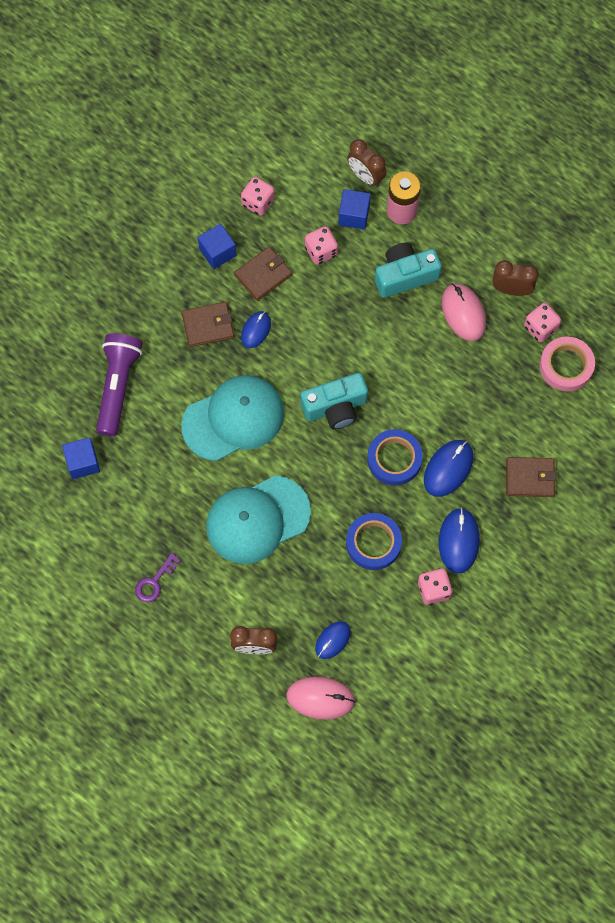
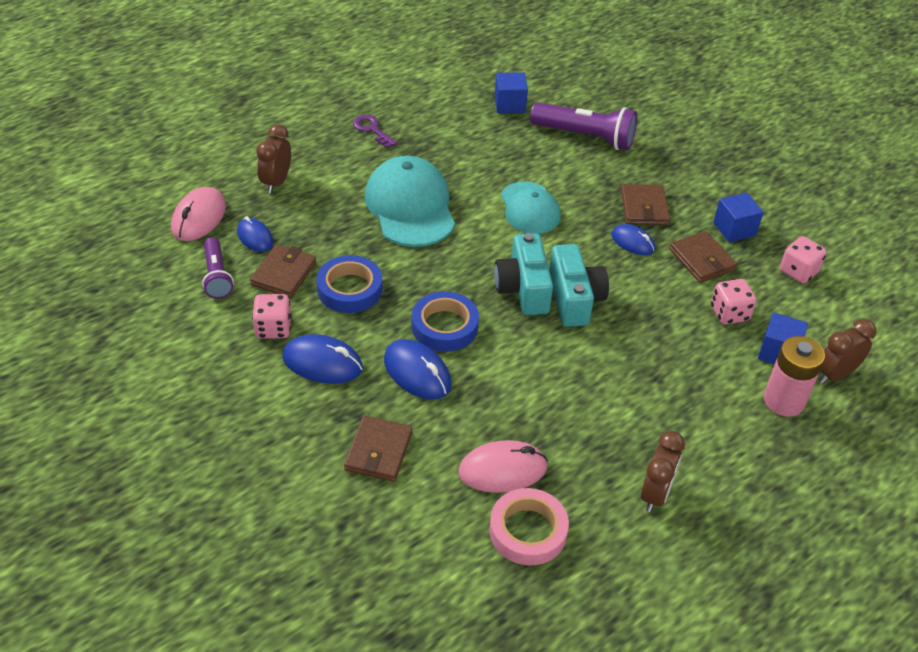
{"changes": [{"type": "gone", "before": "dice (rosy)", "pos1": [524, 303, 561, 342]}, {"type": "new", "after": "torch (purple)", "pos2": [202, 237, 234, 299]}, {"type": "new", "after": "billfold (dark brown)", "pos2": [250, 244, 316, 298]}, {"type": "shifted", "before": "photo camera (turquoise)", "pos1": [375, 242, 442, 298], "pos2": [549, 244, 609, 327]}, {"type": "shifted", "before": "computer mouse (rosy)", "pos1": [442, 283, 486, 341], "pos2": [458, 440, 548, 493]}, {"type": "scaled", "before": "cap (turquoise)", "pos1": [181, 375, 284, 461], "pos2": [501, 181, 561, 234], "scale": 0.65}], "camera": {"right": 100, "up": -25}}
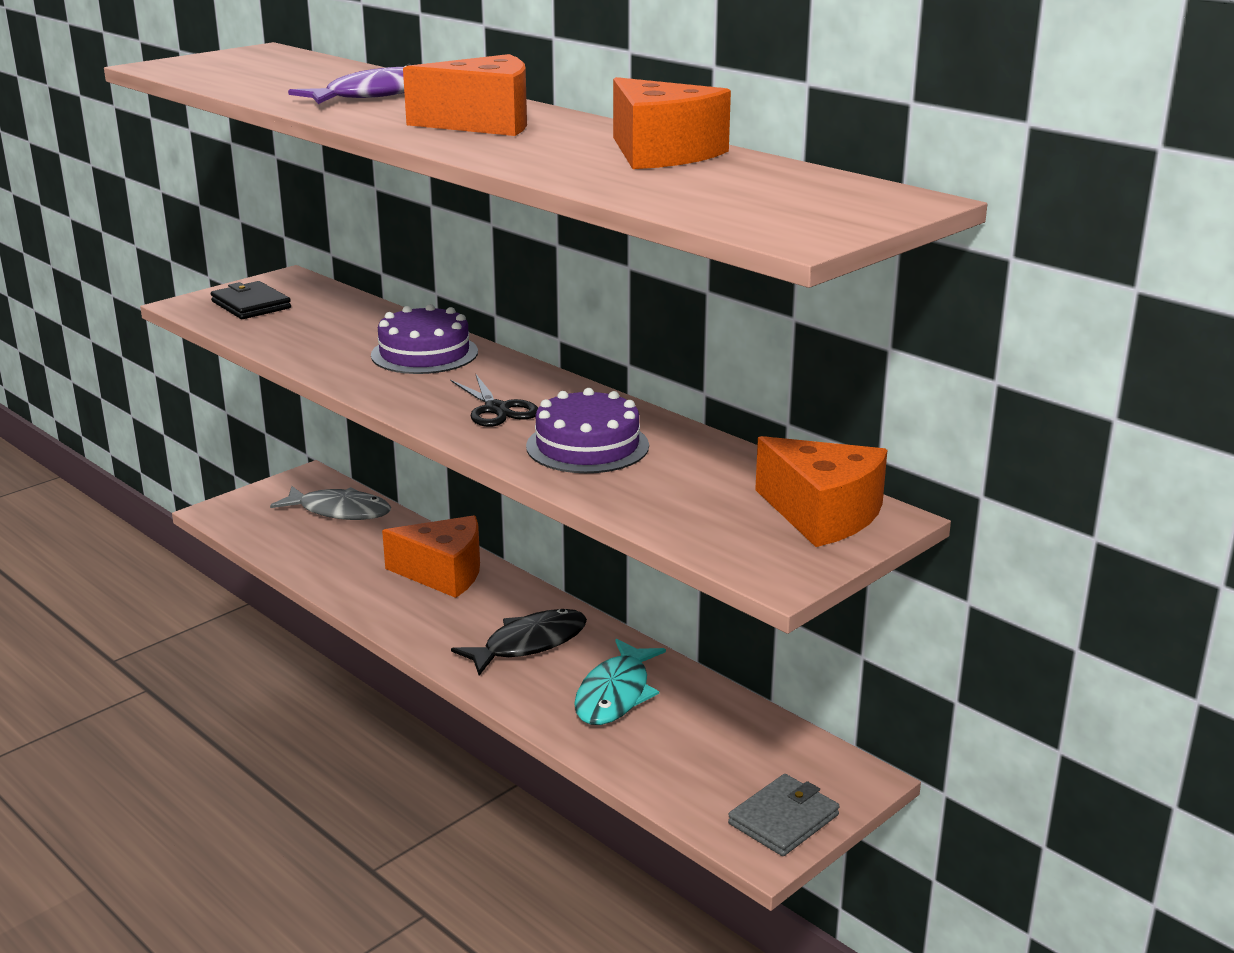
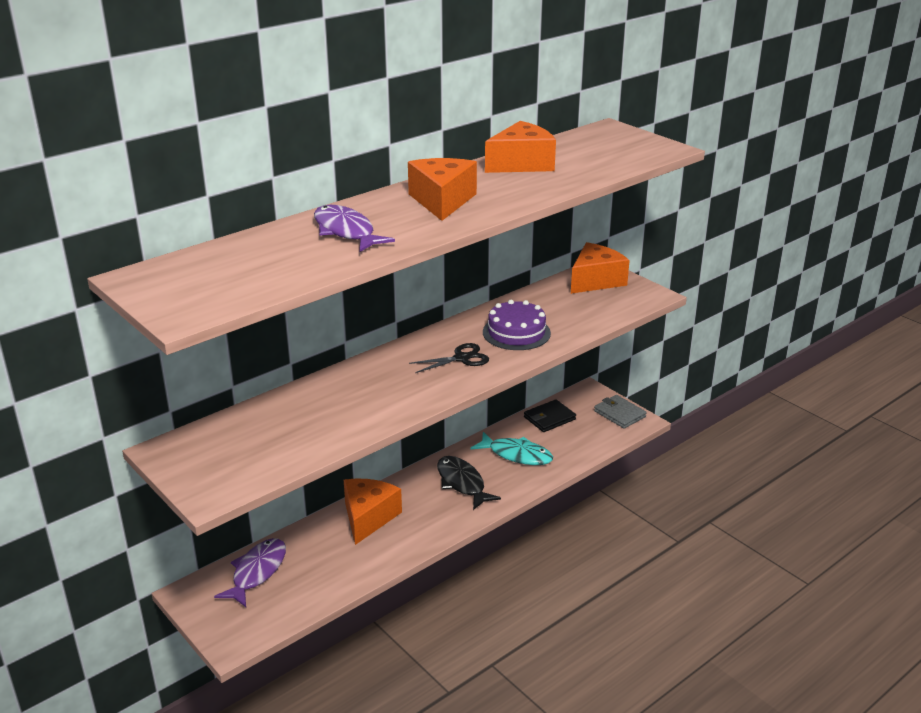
{"changes": [{"type": "gone", "before": "cake (purple)", "pos1": [371, 304, 478, 374]}, {"type": "shifted", "before": "billfold (black)", "pos1": [211, 281, 291, 319], "pos2": [524, 399, 576, 432]}, {"type": "repainted", "before": "fish figure (gray)", "after": "fish figure (purple)", "pos1": [270, 486, 391, 520], "pos2": [214, 538, 286, 607]}], "camera": {"right": -85, "up": 5}}
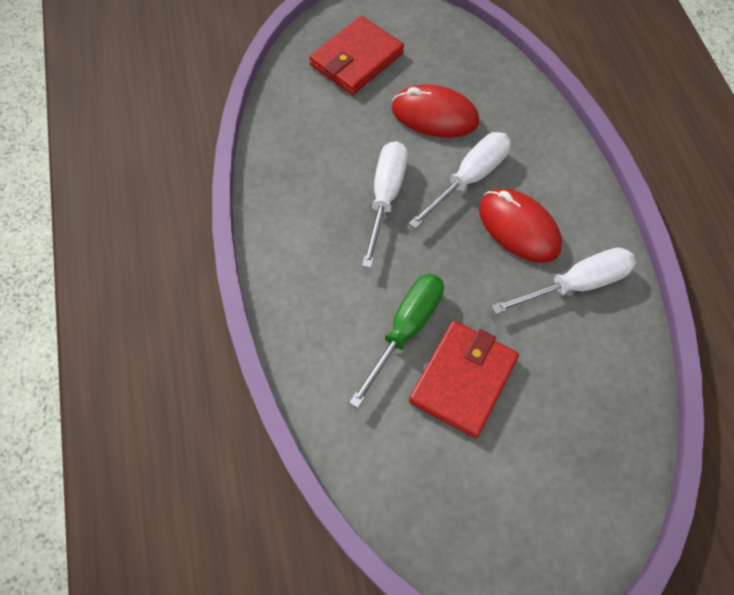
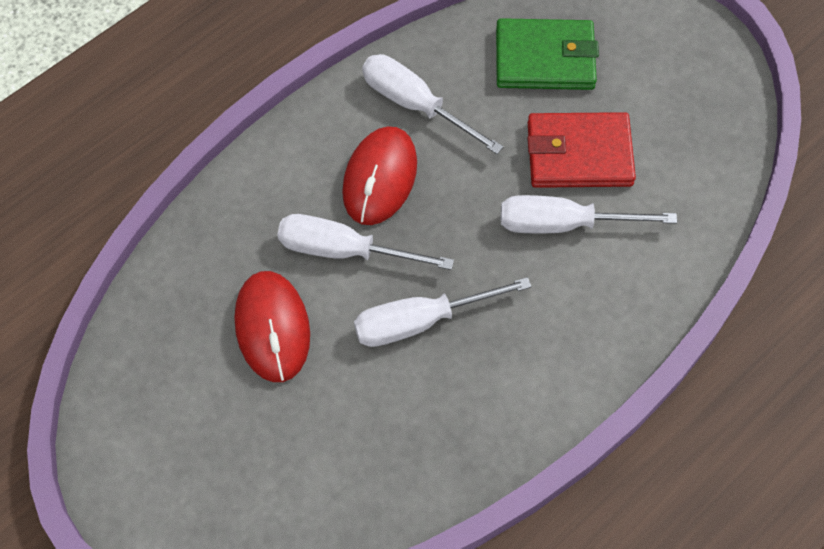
{"changes": [{"type": "gone", "before": "billfold (scarlet)", "pos1": [309, 16, 404, 95]}, {"type": "new", "after": "billfold (leaf-green)", "pos2": [496, 18, 599, 90]}, {"type": "repainted", "before": "screwdriver (leaf-green)", "after": "screwdriver (white)", "pos1": [349, 273, 444, 408], "pos2": [501, 195, 677, 234]}], "camera": {"right": -120, "up": 0}}
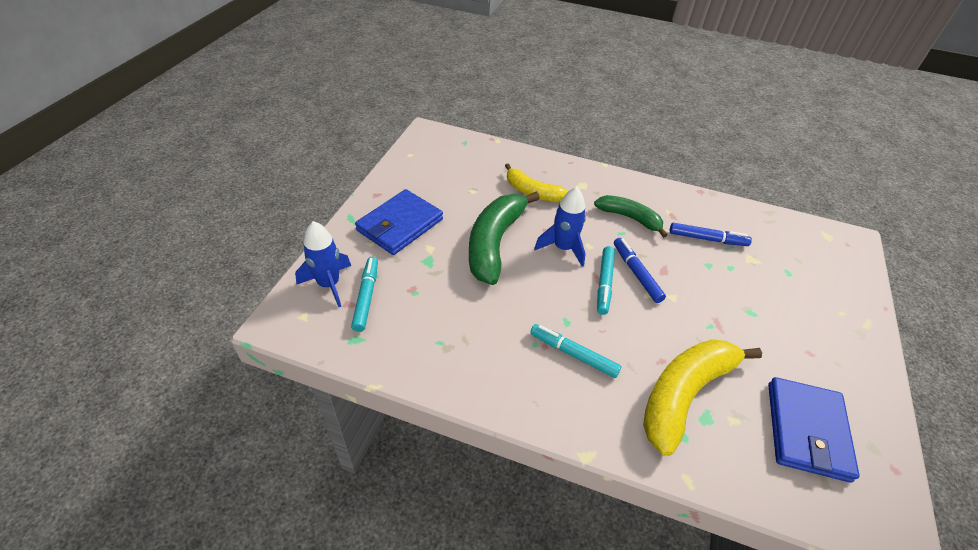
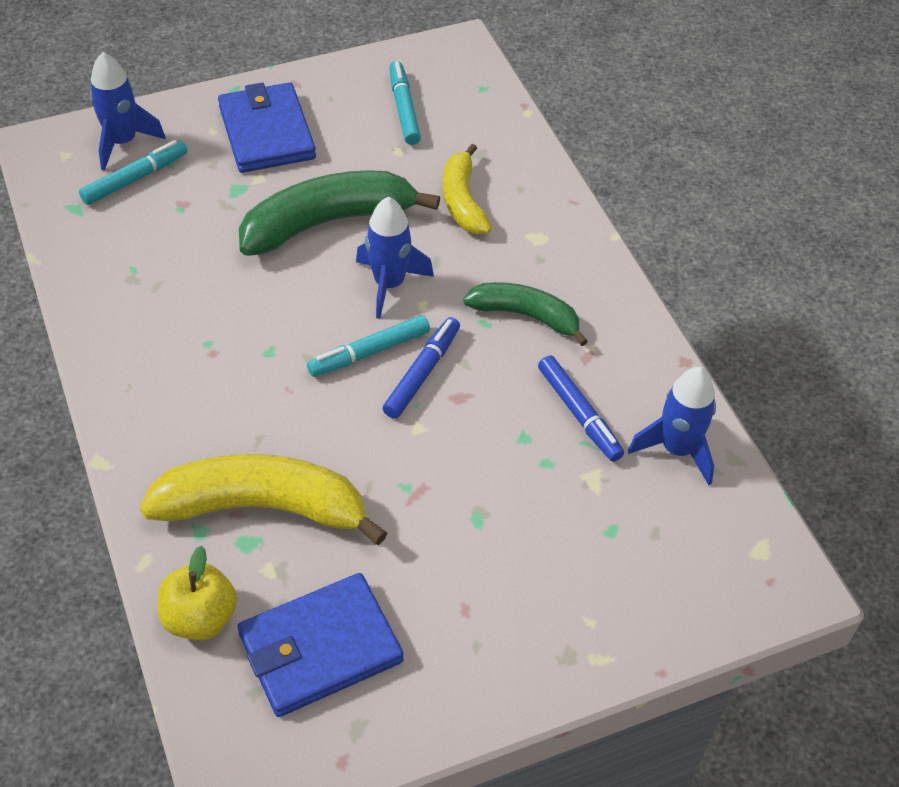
{"changes": [{"type": "new", "after": "apple (yellow)", "pos2": [158, 546, 237, 640]}, {"type": "new", "after": "spaceship (blue)", "pos2": [628, 367, 716, 485]}, {"type": "shifted", "before": "felt pen (turquoise)", "pos1": [530, 324, 621, 378], "pos2": [389, 61, 421, 145]}, {"type": "rotated", "before": "billfold (blue)", "pos1": [355, 189, 443, 255], "pos2": [218, 82, 316, 173], "turn": 75}, {"type": "rotated", "before": "banana fruit (leaf-green)", "pos1": [594, 195, 667, 238], "pos2": [463, 282, 588, 346], "turn": -60}], "camera": {"right": 50, "up": 5}}
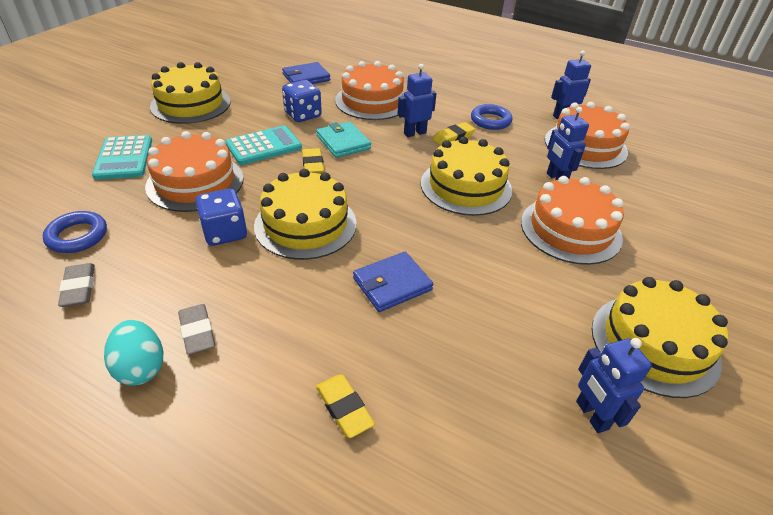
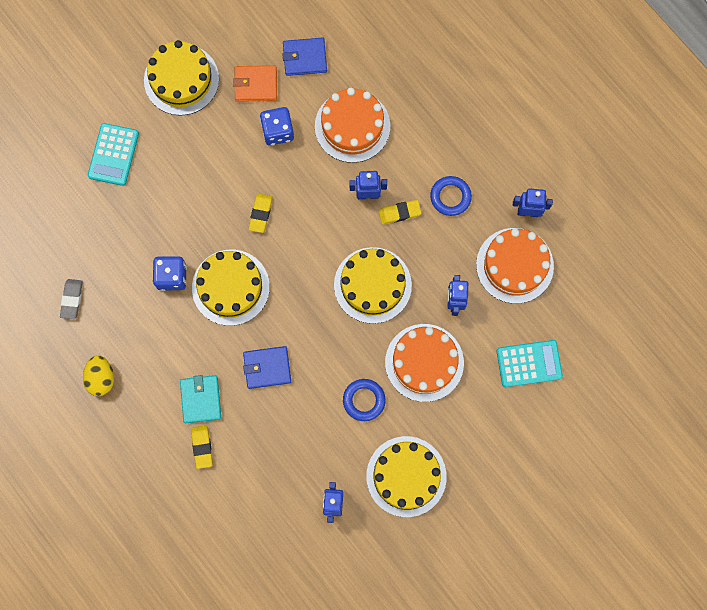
{"changes": [{"type": "gone", "before": "cake (orange)", "pos1": [145, 131, 244, 212]}, {"type": "gone", "before": "gum eraser (gray)", "pos1": [178, 304, 215, 355]}, {"type": "new", "after": "billfold (orange)", "pos2": [233, 65, 277, 102]}, {"type": "shifted", "before": "hoop (blue)", "pos1": [43, 211, 107, 253], "pos2": [343, 379, 386, 421]}, {"type": "shifted", "before": "adding machine (turquoise)", "pos1": [225, 125, 302, 165], "pos2": [497, 340, 563, 387]}, {"type": "shifted", "before": "billfold (turquoise)", "pos1": [316, 121, 371, 158], "pos2": [180, 375, 221, 423]}, {"type": "repainted", "before": "egg shape (turquoise)", "after": "egg shape (yellow)", "pos1": [104, 320, 164, 386], "pos2": [83, 355, 114, 396]}], "camera": {"right": 25, "up": 35}}
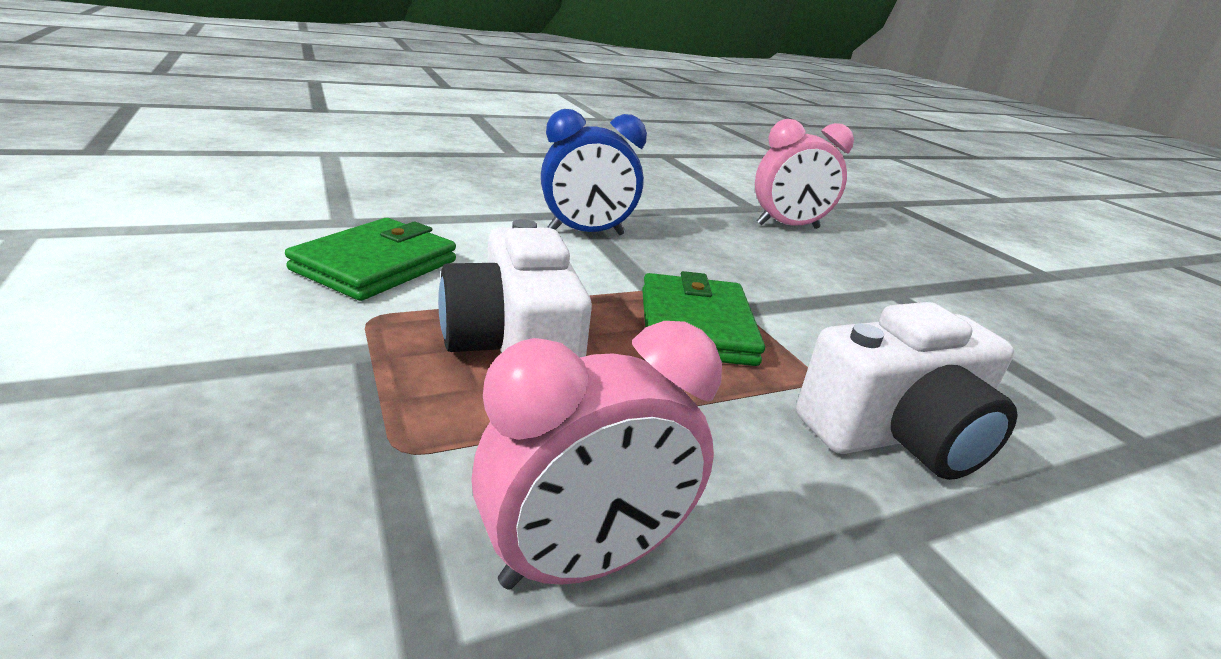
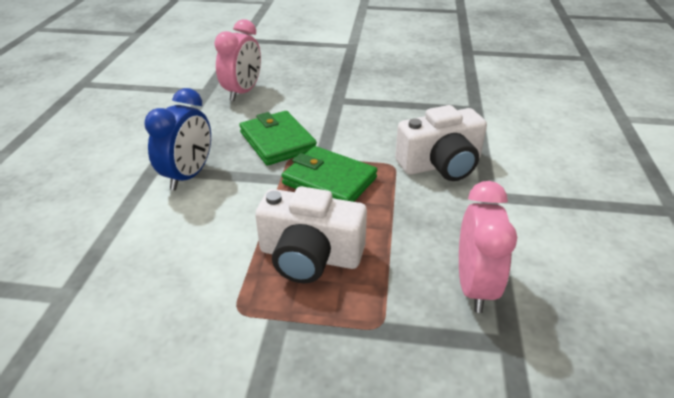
{"changes": [{"type": "shifted", "before": "billfold (leaf-green)", "pos1": [285, 218, 456, 301], "pos2": [239, 111, 317, 166]}, {"type": "rotated", "before": "photo camera (white)", "pos1": [796, 302, 1018, 480], "pos2": [395, 105, 487, 181], "turn": 60}], "camera": {"right": -55, "up": 10}}
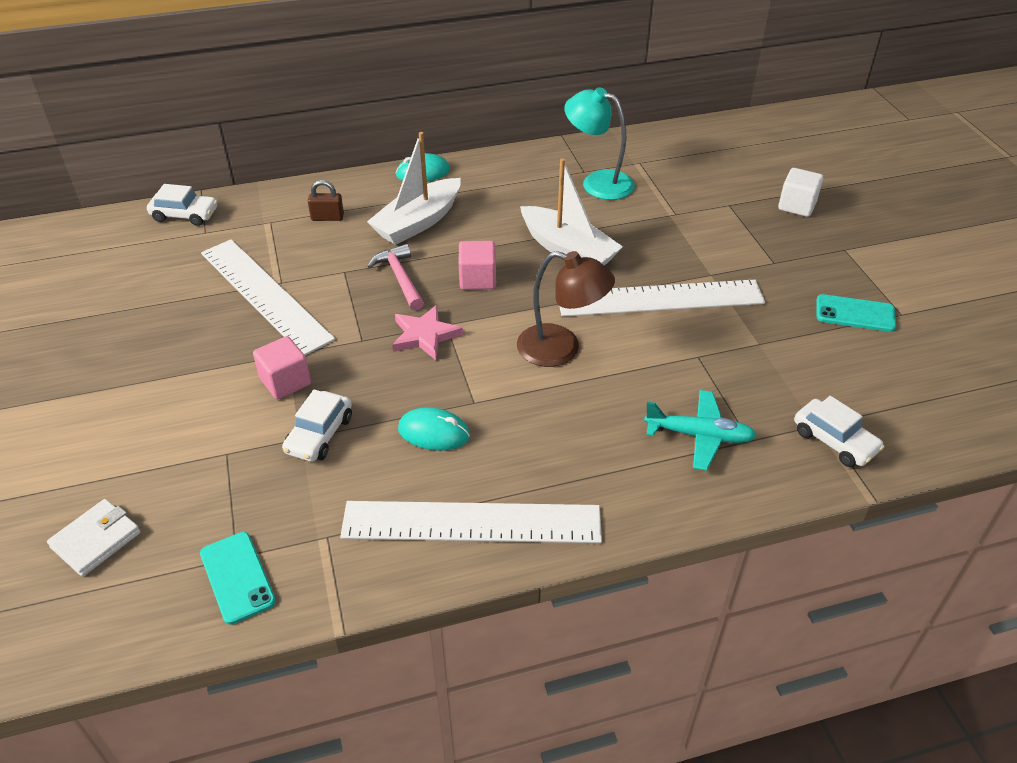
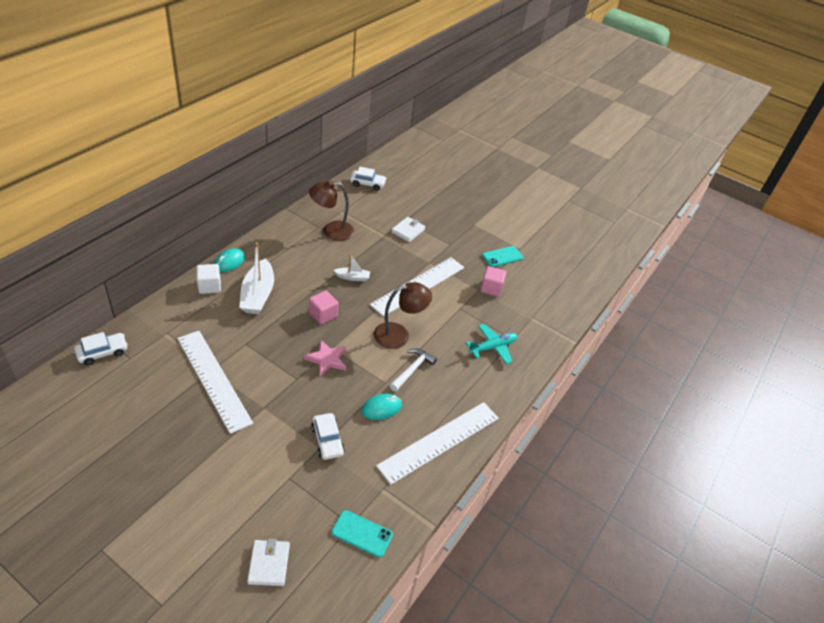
{"changes": [{"type": "gone", "before": "small lock (dark brown)", "pos1": [308, 180, 344, 221]}, {"type": "gone", "before": "carpenter's hammer (rosy)", "pos1": [367, 244, 424, 311]}, {"type": "new", "after": "carpenter's hammer (white)", "pos2": [390, 348, 437, 391]}, {"type": "new", "after": "billfold (white)", "pos2": [391, 217, 425, 242]}, {"type": "shifted", "before": "solid cube (rosy)", "pos1": [253, 336, 311, 399], "pos2": [480, 266, 506, 297]}, {"type": "shifted", "before": "solid cube (white)", "pos1": [778, 168, 823, 217], "pos2": [196, 264, 221, 294]}, {"type": "shifted", "before": "toy car (white)", "pos1": [794, 396, 884, 467], "pos2": [350, 167, 387, 191]}, {"type": "repainted", "before": "lamp (turquoise)", "after": "lamp (dark brown)", "pos1": [564, 87, 635, 200], "pos2": [309, 180, 354, 241]}, {"type": "rotated", "before": "straightedge (white)", "pos1": [201, 239, 335, 355], "pos2": [177, 331, 253, 434], "turn": 45}, {"type": "scaled", "before": "toy boat (white)", "pos1": [520, 158, 623, 265], "pos2": [333, 254, 370, 281], "scale": 0.52}], "camera": {"right": -45, "up": 0}}
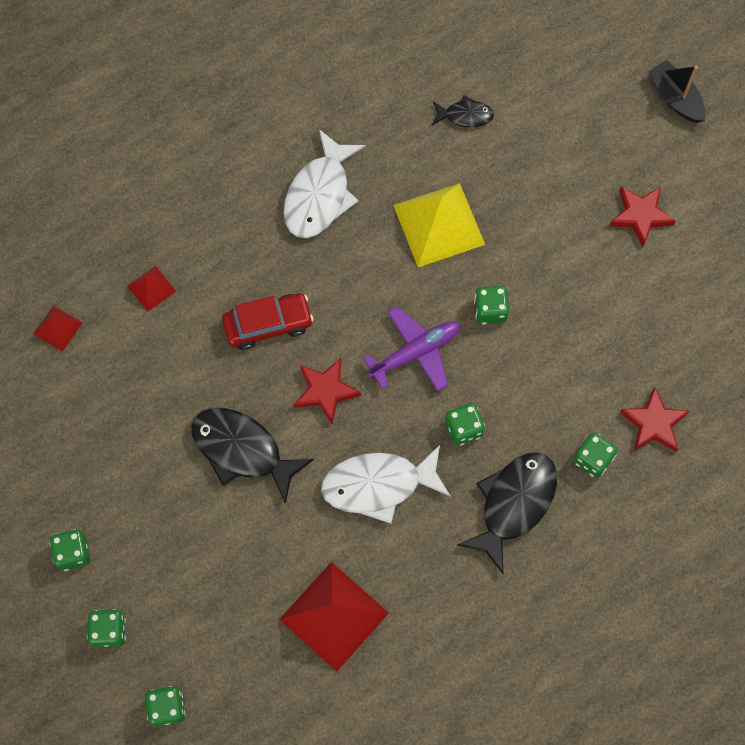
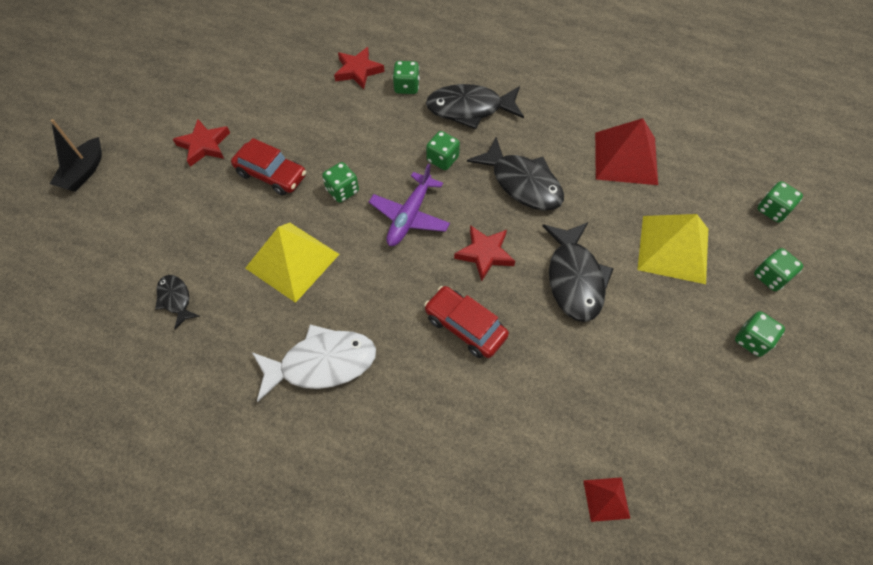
{"changes": [{"type": "gone", "before": "pyramid (scarlet)", "pos1": [127, 266, 176, 312]}, {"type": "new", "after": "toy car (scarlet)", "pos2": [231, 138, 306, 195]}, {"type": "new", "after": "pyramid (yellow)", "pos2": [637, 214, 708, 284]}, {"type": "repainted", "before": "fish figure (white)", "after": "fish figure (black)", "pos1": [321, 445, 450, 523], "pos2": [467, 137, 564, 211]}, {"type": "rotated", "before": "aeroplane (purple)", "pos1": [362, 306, 460, 391], "pos2": [369, 163, 450, 246], "turn": -90}], "camera": {"right": -125, "up": -10}}
